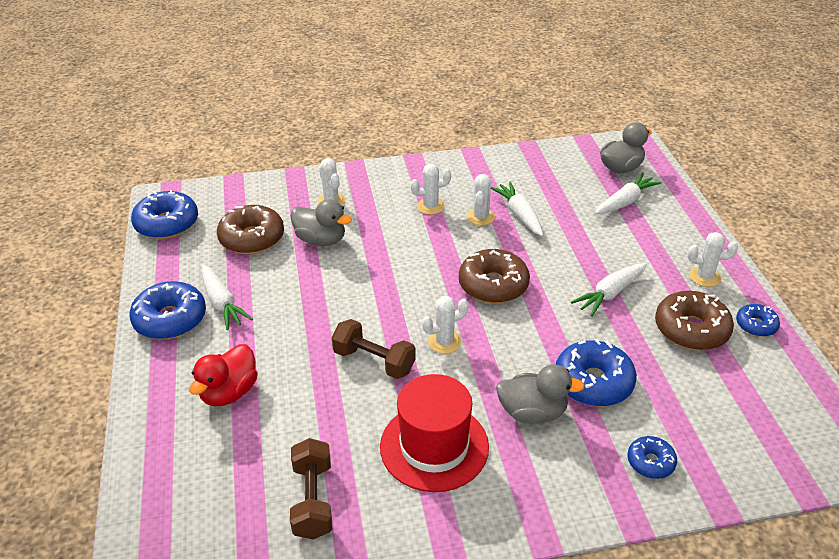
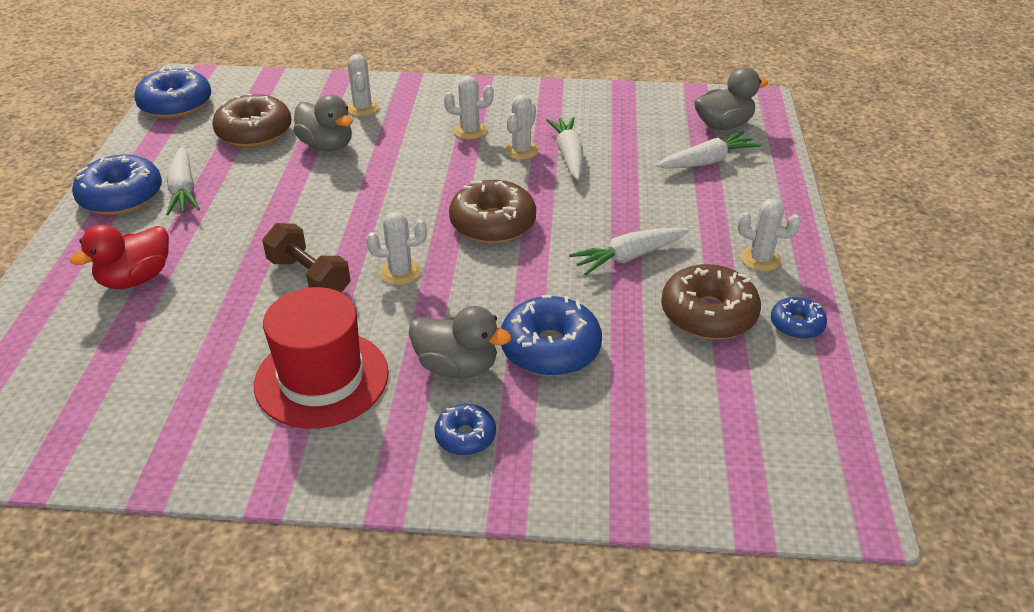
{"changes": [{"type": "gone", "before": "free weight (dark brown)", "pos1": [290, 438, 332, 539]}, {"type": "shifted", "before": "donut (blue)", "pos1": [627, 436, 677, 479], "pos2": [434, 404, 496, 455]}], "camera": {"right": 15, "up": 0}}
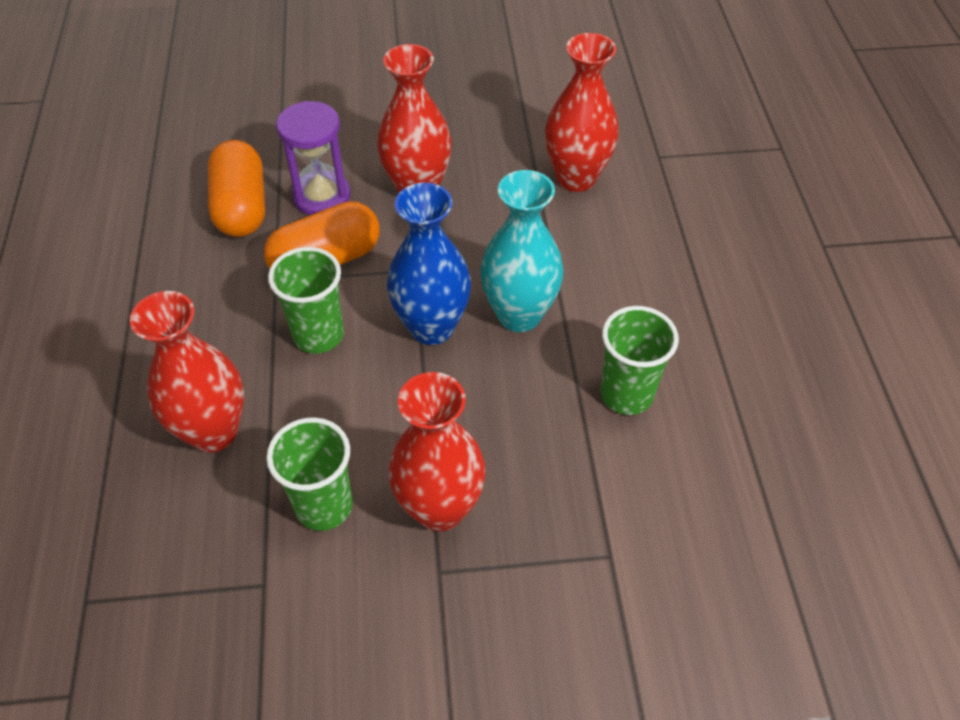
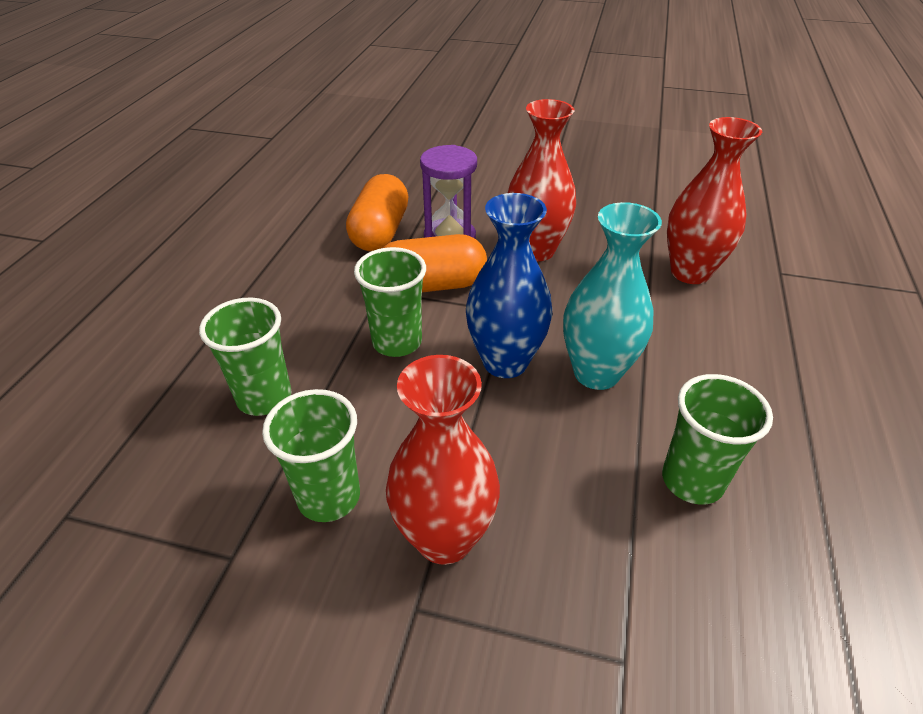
{"changes": [{"type": "swapped", "before": "flower vase (scarlet)", "after": "beaker (leaf-green)", "pos1": [130, 291, 244, 453], "pos2": [199, 298, 291, 416]}], "camera": {"right": 20, "up": -10}}
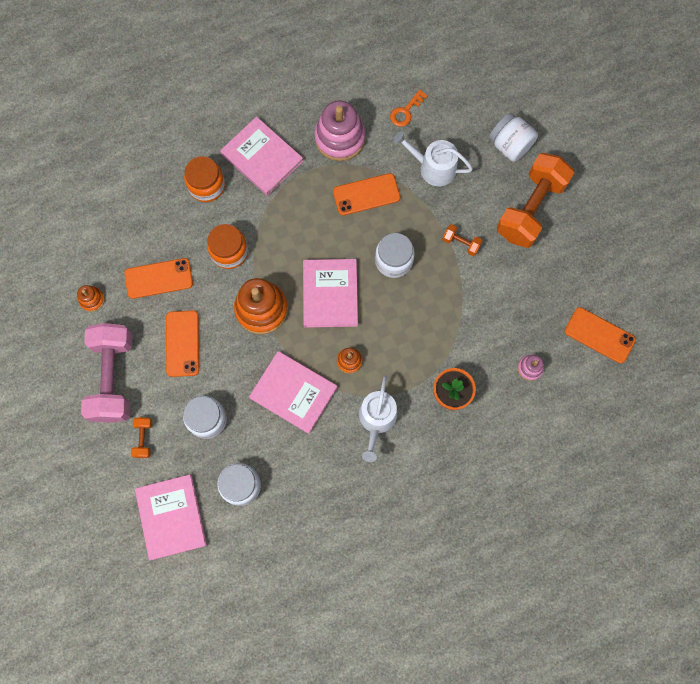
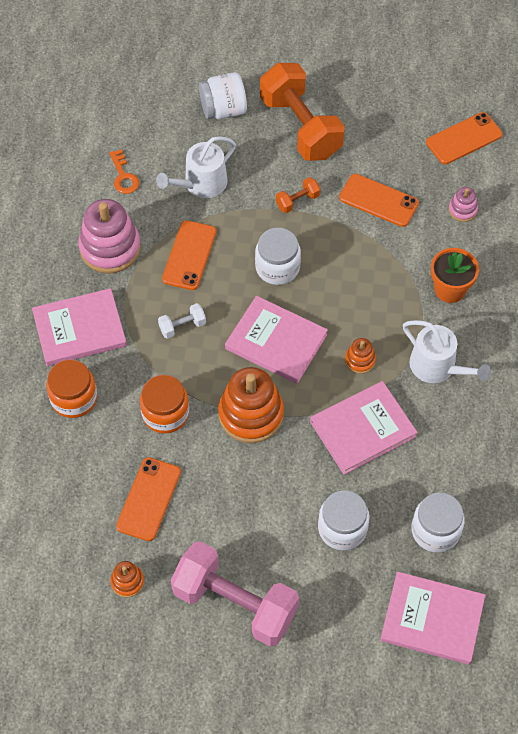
{"changes": [{"type": "gone", "before": "free weight (orange)", "pos1": [131, 417, 152, 458]}, {"type": "new", "after": "free weight (white)", "pos2": [158, 303, 206, 339]}, {"type": "shifted", "before": "phone (orange)", "pos1": [166, 310, 199, 377], "pos2": [339, 174, 419, 227]}], "camera": {"right": -60, "up": -15}}
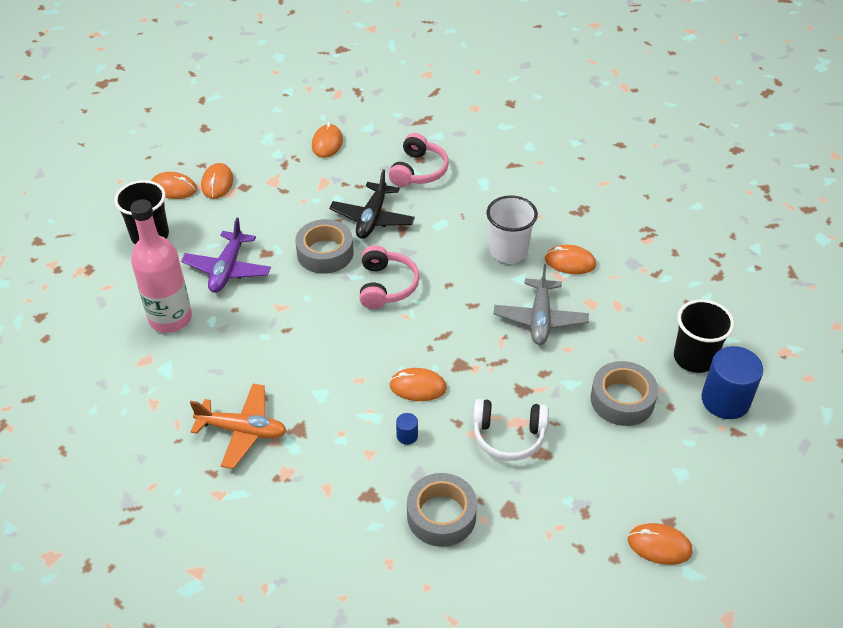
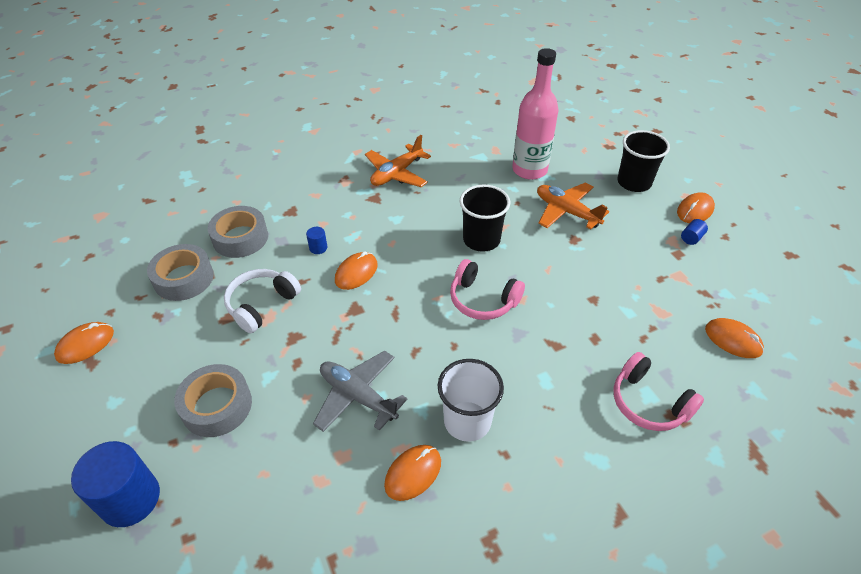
{"changes": [{"type": "gone", "before": "aeroplane (black)", "pos1": [329, 169, 415, 239]}, {"type": "shifted", "before": "tape (gray)", "pos1": [295, 219, 354, 274], "pos2": [147, 244, 214, 301]}, {"type": "shifted", "before": "beaker (black)", "pos1": [674, 299, 734, 373], "pos2": [459, 185, 510, 252]}, {"type": "swapped", "before": "computer mouse (orange)", "after": "solid cylinder (blue)", "pos1": [201, 163, 233, 199], "pos2": [681, 219, 708, 245]}, {"type": "repainted", "before": "aeroplane (purple)", "after": "aeroplane (orange)", "pos1": [181, 218, 271, 293], "pos2": [537, 182, 609, 229]}], "camera": {"right": 120, "up": 0}}
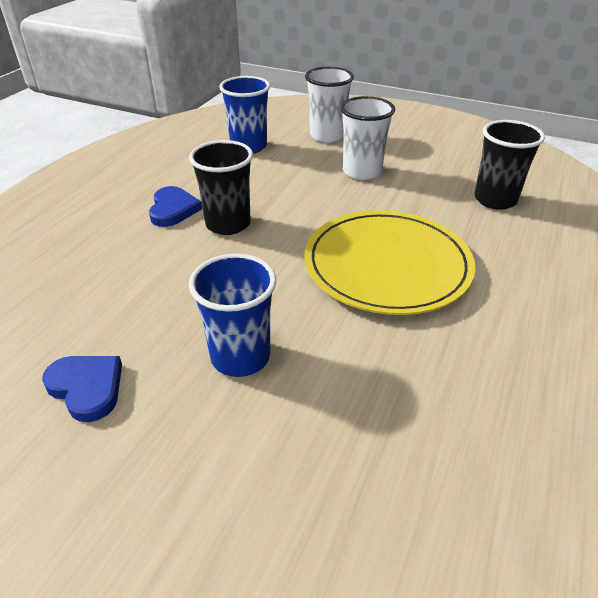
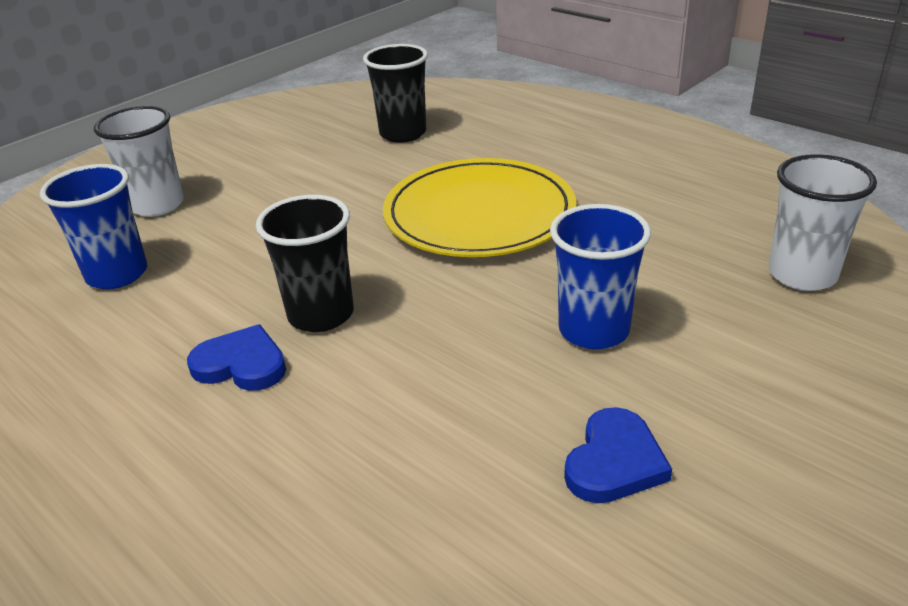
{"changes": [{"type": "shifted", "before": "beaker (white)", "pos1": [340, 96, 395, 180], "pos2": [769, 154, 877, 291]}, {"type": "rotated", "before": "heart shape (blue)", "pos1": [42, 356, 122, 422], "pos2": [564, 407, 672, 503], "turn": 150}], "camera": {"right": -70, "up": -5}}
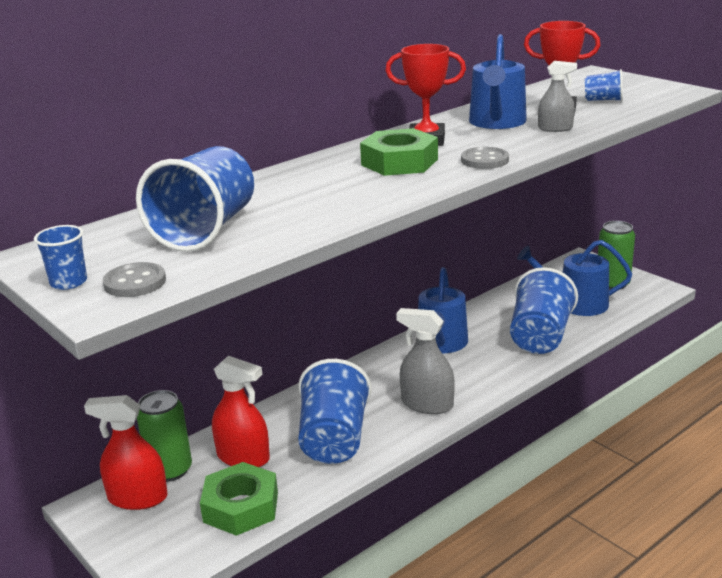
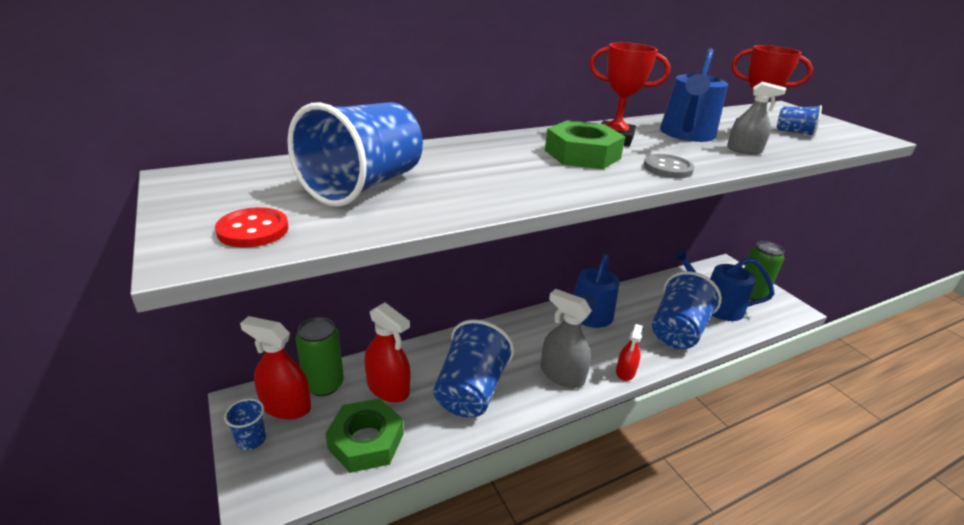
{"changes": [{"type": "new", "after": "spray cleaner (scarlet)", "pos2": [616, 324, 643, 381]}, {"type": "shifted", "before": "beaker (blue)", "pos1": [34, 225, 87, 290], "pos2": [224, 398, 266, 450]}, {"type": "repainted", "before": "shirt button (gray)", "after": "shirt button (scarlet)", "pos1": [103, 262, 166, 297], "pos2": [215, 207, 288, 247]}], "camera": {"right": 10, "up": 5}}
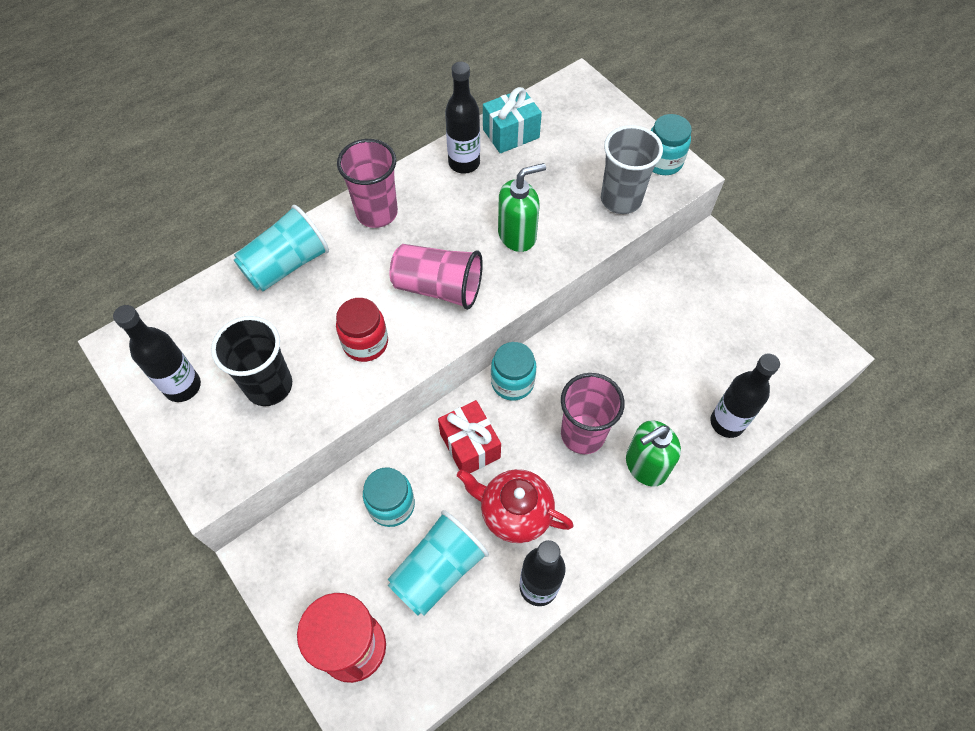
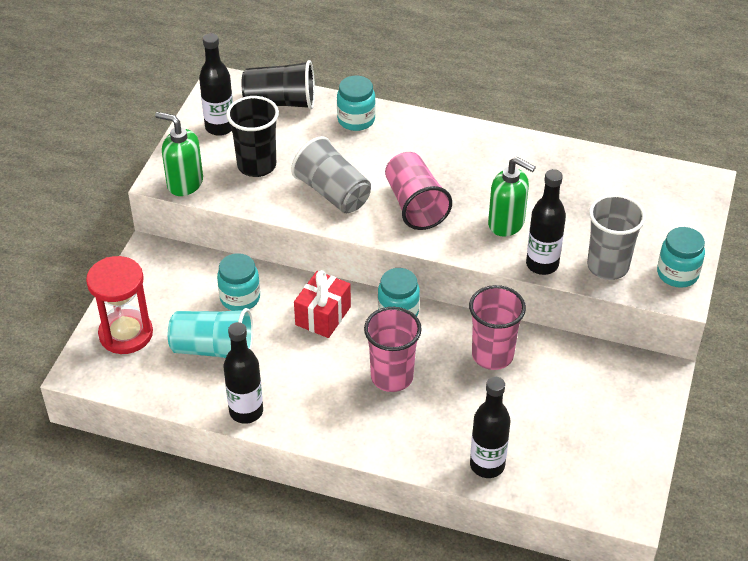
{"changes": [{"type": "gone", "before": "tea pot (scarlet)", "pos1": [457, 469, 574, 543]}, {"type": "gone", "before": "gift (turquoise)", "pos1": [483, 87, 542, 153]}, {"type": "new", "after": "beaker (black)", "pos2": [242, 60, 315, 109]}, {"type": "shifted", "before": "beaker (rosy)", "pos1": [337, 139, 398, 228], "pos2": [469, 285, 526, 370]}, {"type": "shifted", "before": "drink bottle (black)", "pos1": [445, 62, 480, 174], "pos2": [526, 169, 566, 275]}, {"type": "shifted", "before": "soap pump (leaf-green)", "pos1": [626, 420, 681, 487], "pos2": [155, 112, 203, 196]}, {"type": "swapped", "before": "beaker (turquoise)", "after": "jam jar (turquoise)", "pos1": [234, 205, 329, 291], "pos2": [337, 75, 376, 131]}, {"type": "swapped", "before": "jam jar (scarlet)", "after": "beaker (gray)", "pos1": [336, 298, 388, 362], "pos2": [291, 136, 371, 213]}], "camera": {"right": 55, "up": -15}}
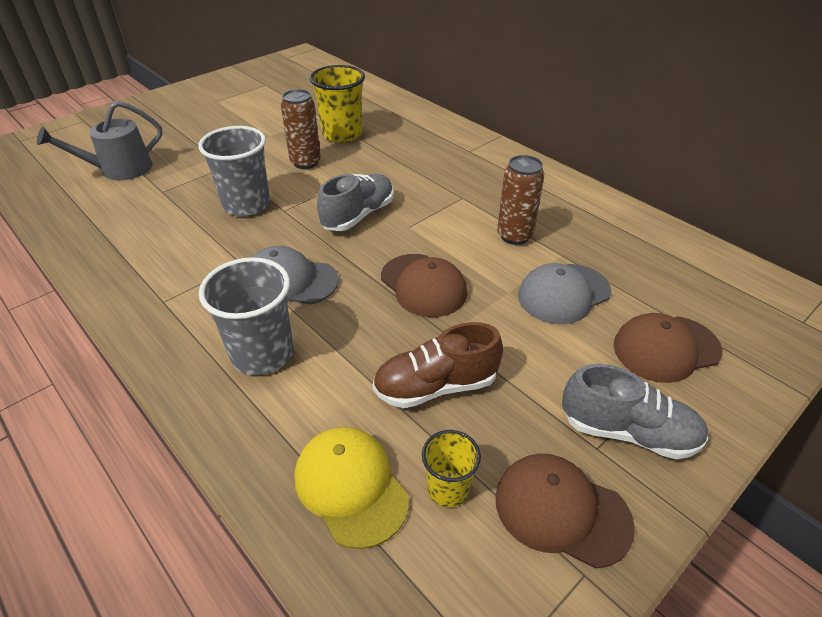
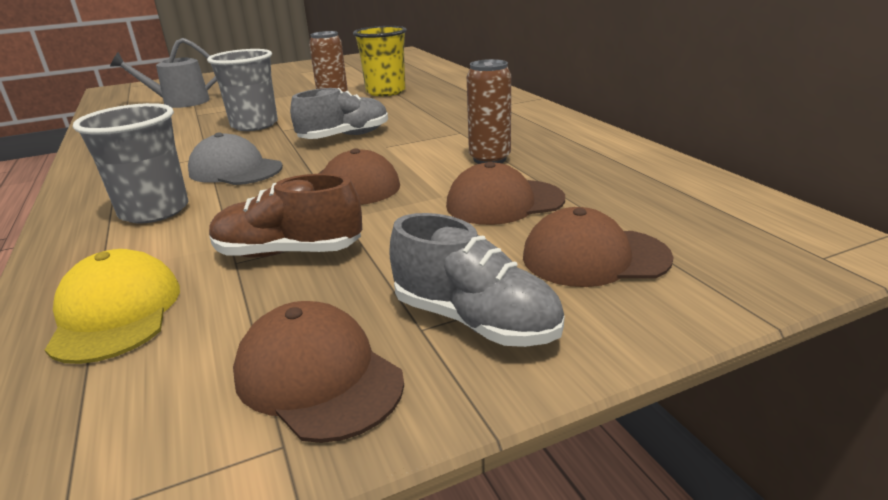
{"changes": [{"type": "gone", "before": "beaker (yellow)", "pos1": [422, 430, 481, 507]}, {"type": "repainted", "before": "cap (gray)", "after": "cap (dark brown)", "pos1": [518, 263, 612, 324], "pos2": [446, 162, 565, 225]}], "camera": {"right": 20, "up": -15}}
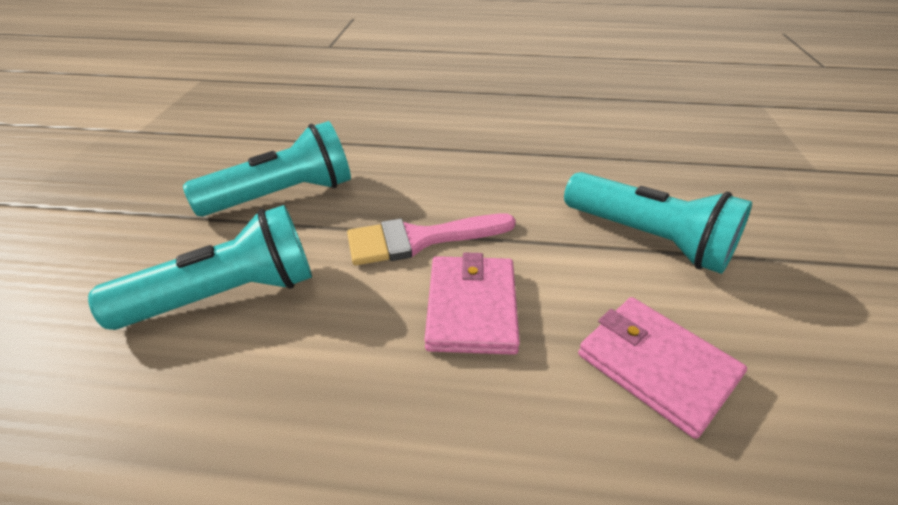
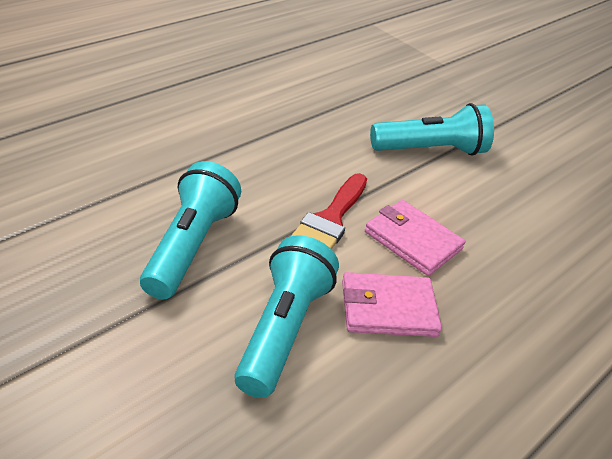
{"changes": [{"type": "shifted", "before": "billfold (rosy)", "pos1": [578, 297, 747, 439], "pos2": [342, 272, 442, 337]}, {"type": "repainted", "before": "paint brush (rosy)", "after": "paint brush (scarlet)", "pos1": [347, 214, 516, 265], "pos2": [291, 173, 367, 249]}], "camera": {"right": -55, "up": 0}}
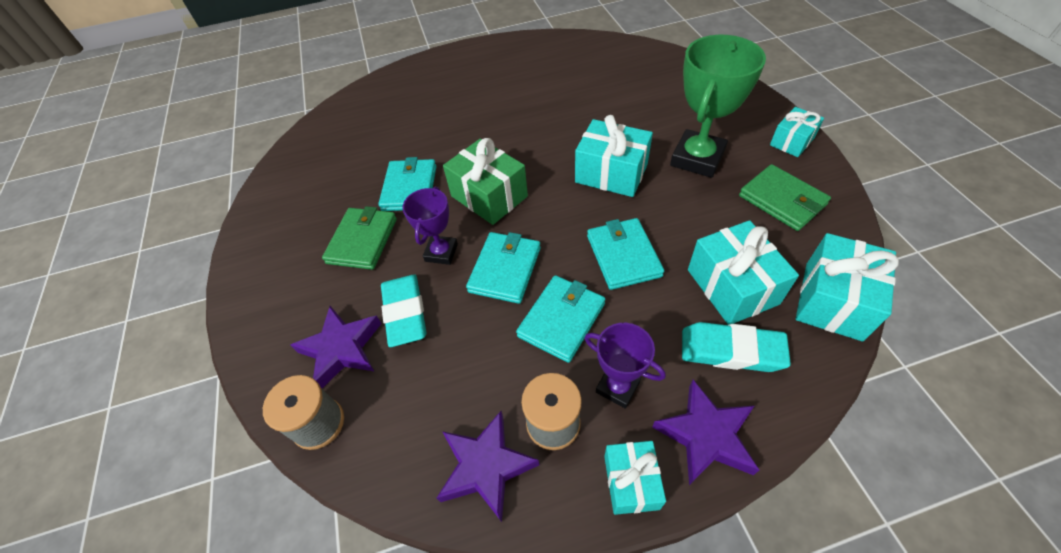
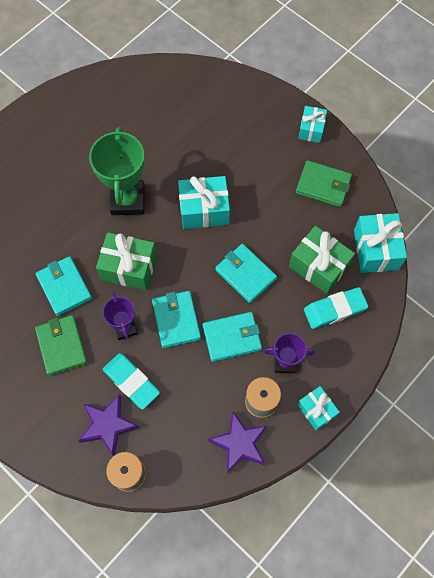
{"changes": [{"type": "gone", "before": "star shape (purple)", "pos1": [652, 380, 759, 485]}, {"type": "shifted", "before": "prize cup (leaf-green)", "pos1": [670, 35, 766, 178], "pos2": [89, 126, 145, 215]}, {"type": "repainted", "before": "gift (turquoise)", "after": "gift (leaf-green)", "pos1": [688, 220, 799, 325], "pos2": [289, 226, 355, 294]}, {"type": "rotated", "before": "billfold (turquoise)", "pos1": [516, 275, 605, 363], "pos2": [202, 312, 262, 362], "turn": 75}], "camera": {"right": -35, "up": 15}}
